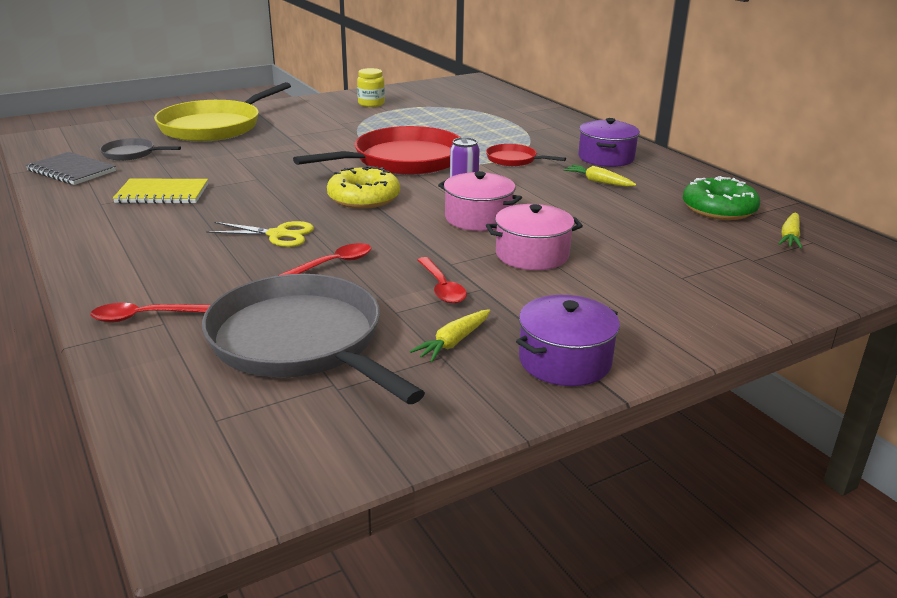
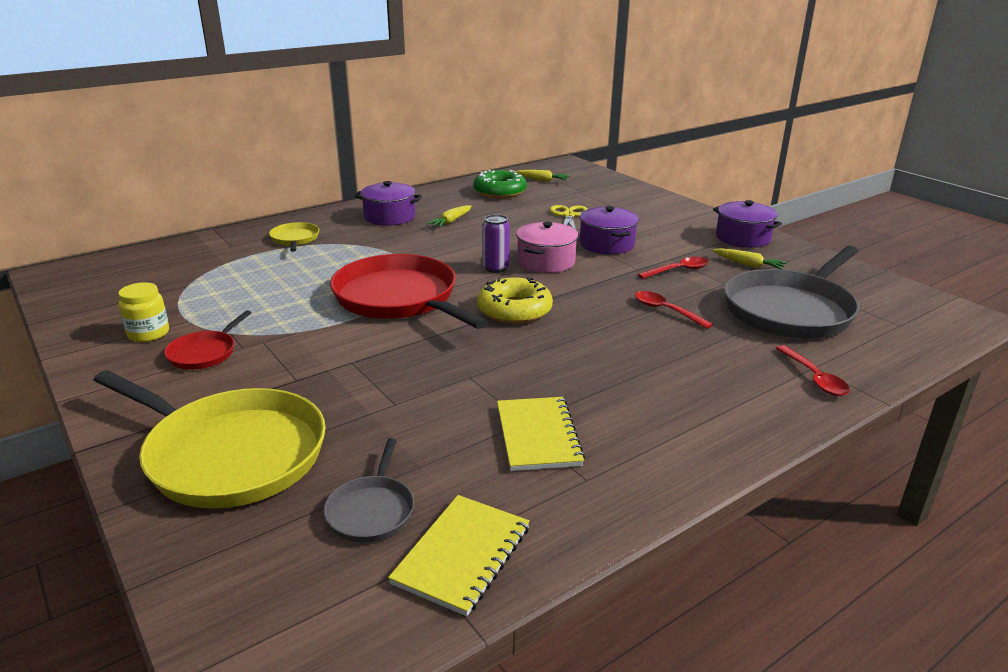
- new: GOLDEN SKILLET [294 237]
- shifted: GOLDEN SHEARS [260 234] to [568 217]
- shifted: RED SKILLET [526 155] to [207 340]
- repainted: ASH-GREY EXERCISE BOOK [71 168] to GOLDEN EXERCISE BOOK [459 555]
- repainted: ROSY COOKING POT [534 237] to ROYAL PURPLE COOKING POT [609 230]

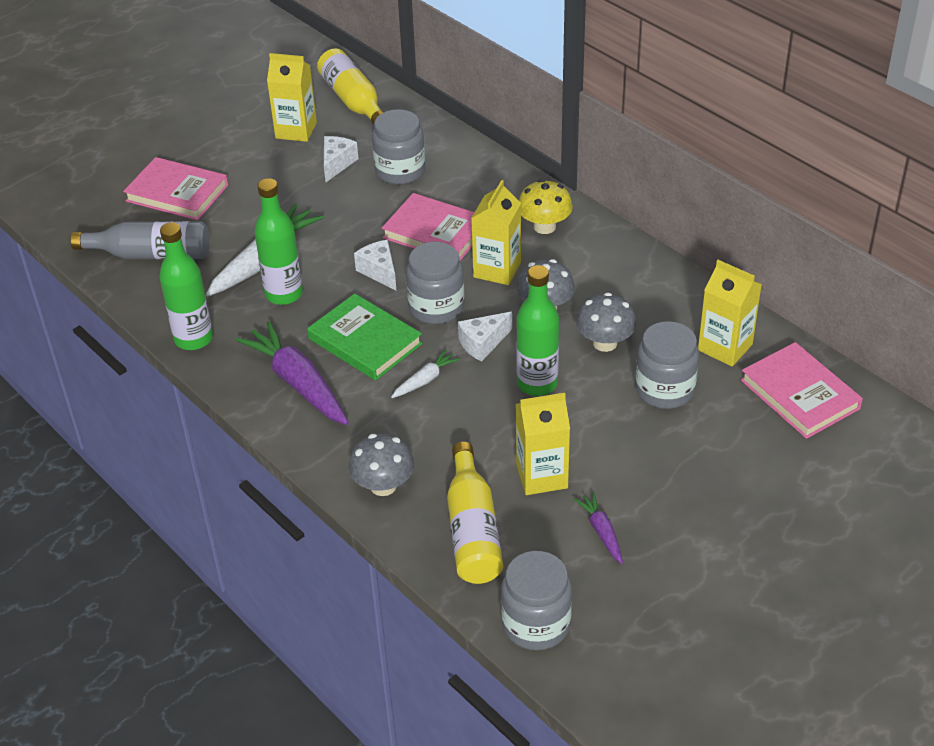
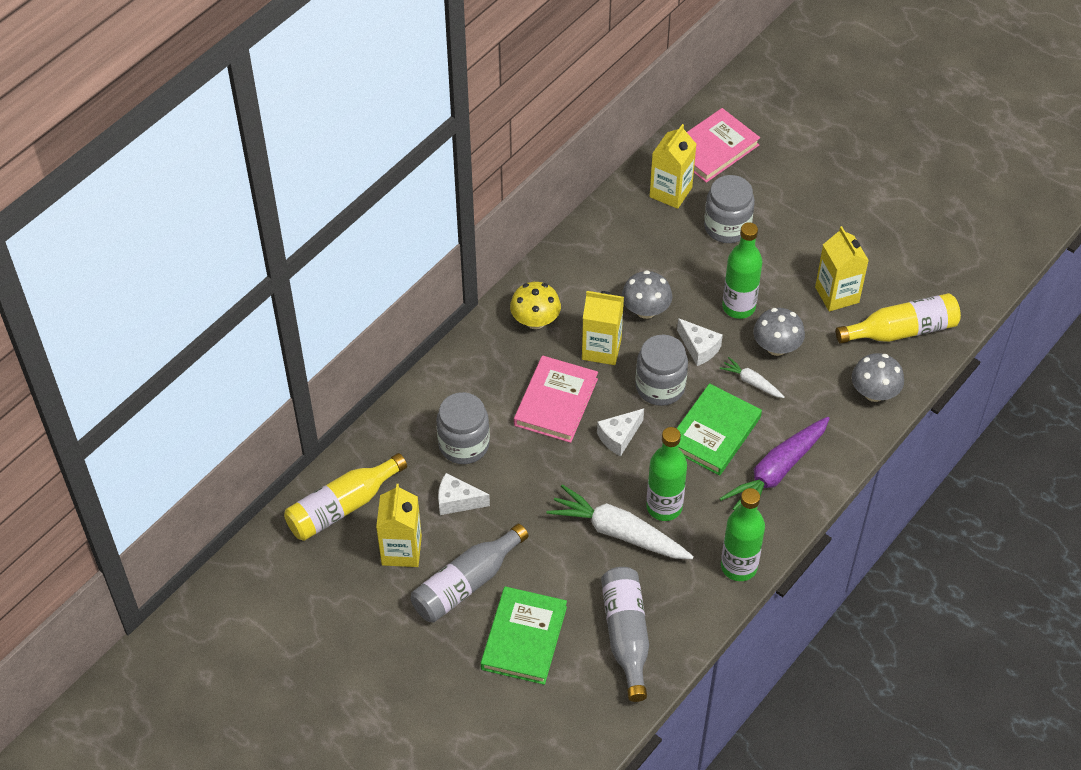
- gone: ASH-GREY PRESERVE JAR [536 600]
- gone: ROYAL PURPLE CARROT [598 528]
- new: ASH-GREY FLASK [470 573]
- shifted: ASH-GREY FUNGUS [606 322] to [779 332]
- repainted: ROSY HARDBACK [175 188] to LEAF-GREEN HARDBACK [524 635]

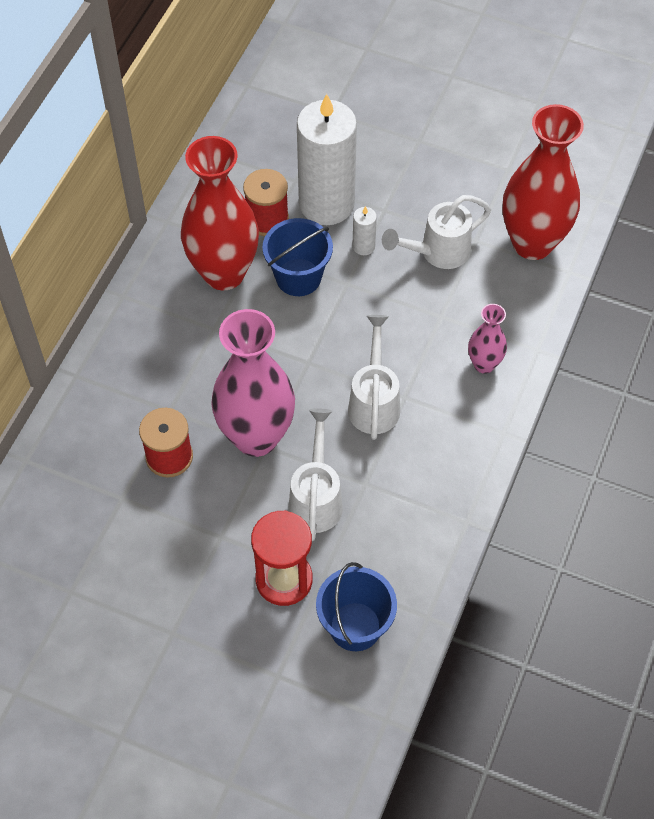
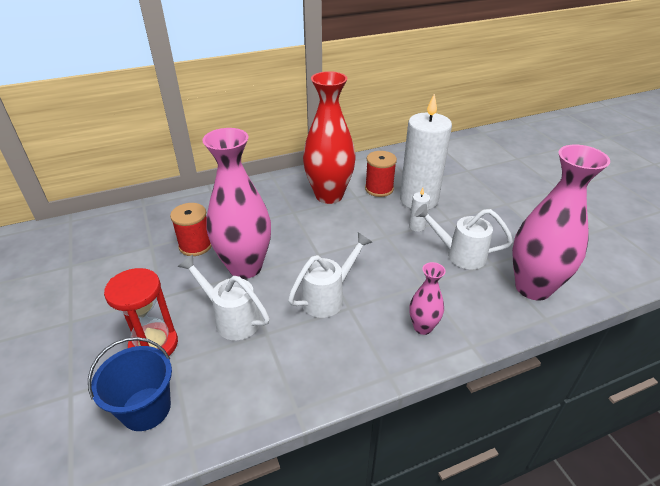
- gone: COBALT PAIL [297 257]
- repainted: RED FLOWER VASE [543 182] to ROSY FLOWER VASE [561 222]
- rotated: SNOW-WHITE WATERING POT [316 474] = [224 297] 105 degrees counterclockwise

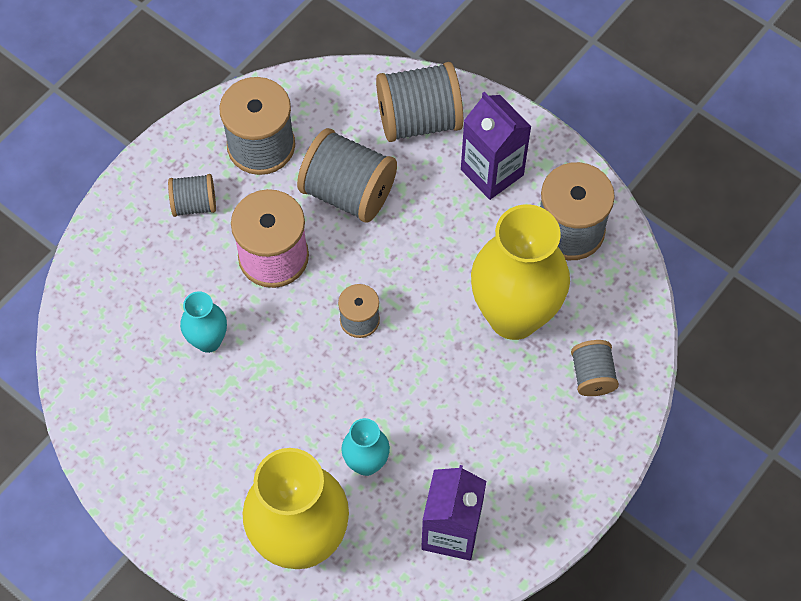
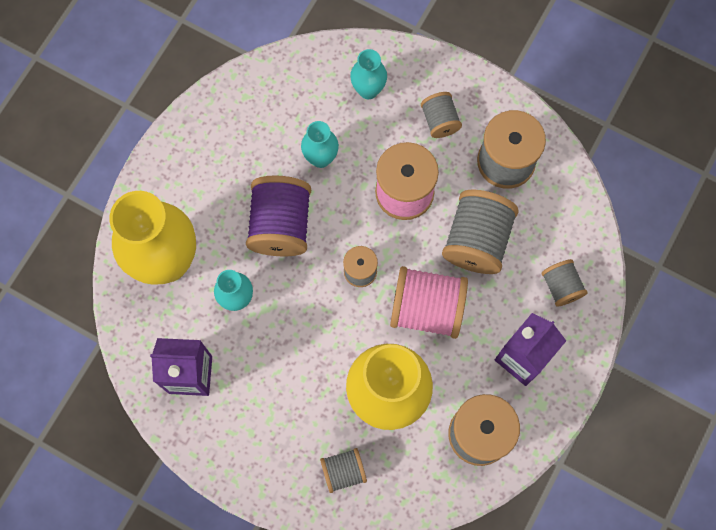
- new: ROYAL PURPLE SPOOL [278 215]
- new: AQUA FLOWER VASE [368 74]
- new: ROSY SPOOL [429 302]
- scaled: ASH-GREY SPOOL [419 102] = [564 283] x0.56

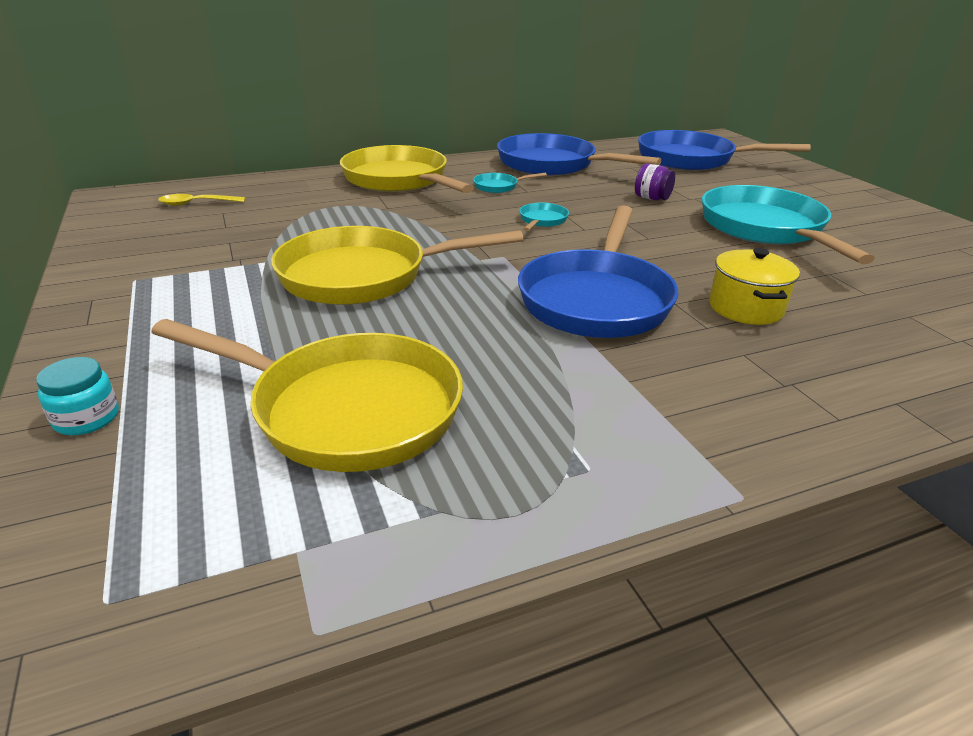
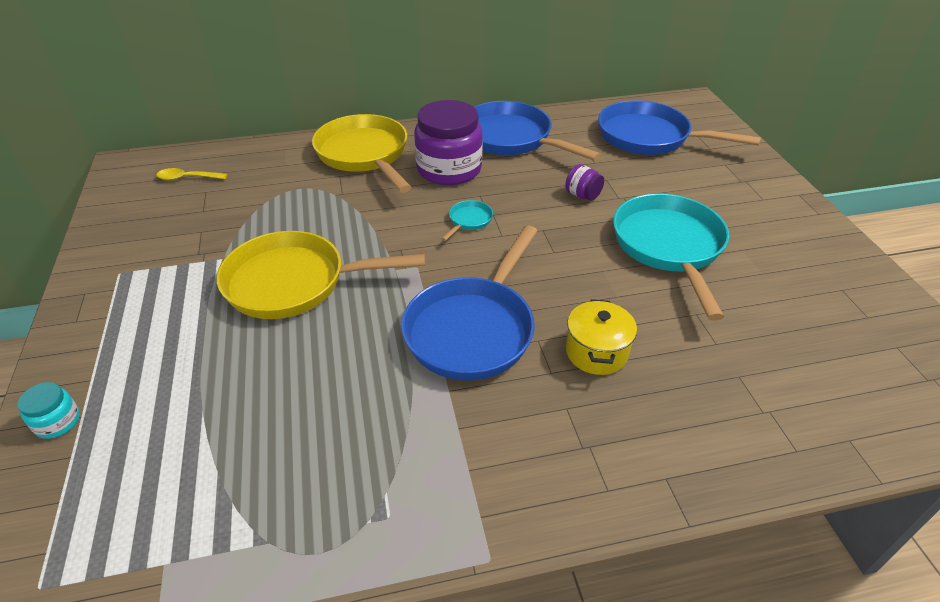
- gone: GOLDEN SKILLET [307 395]
- swapped: AQUA SKILLET [510 182] to ROYAL PURPLE PRESERVE JAR [448 142]

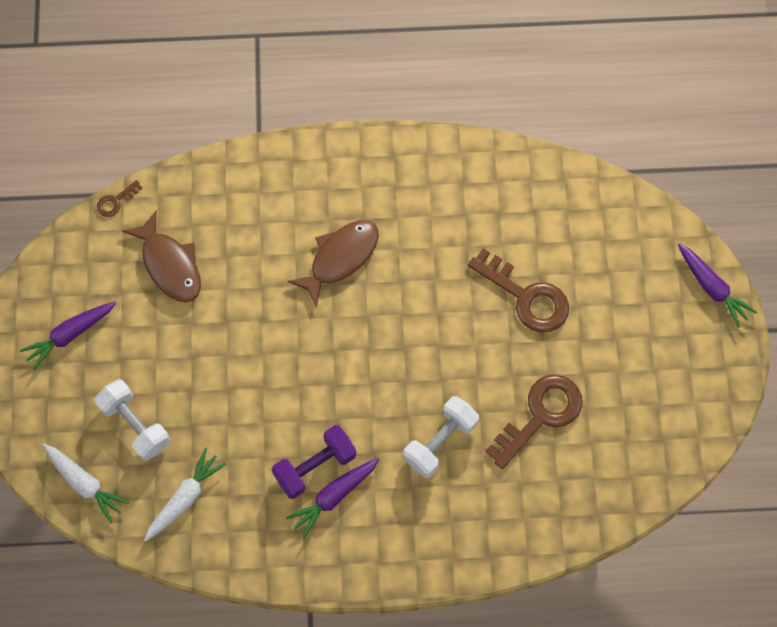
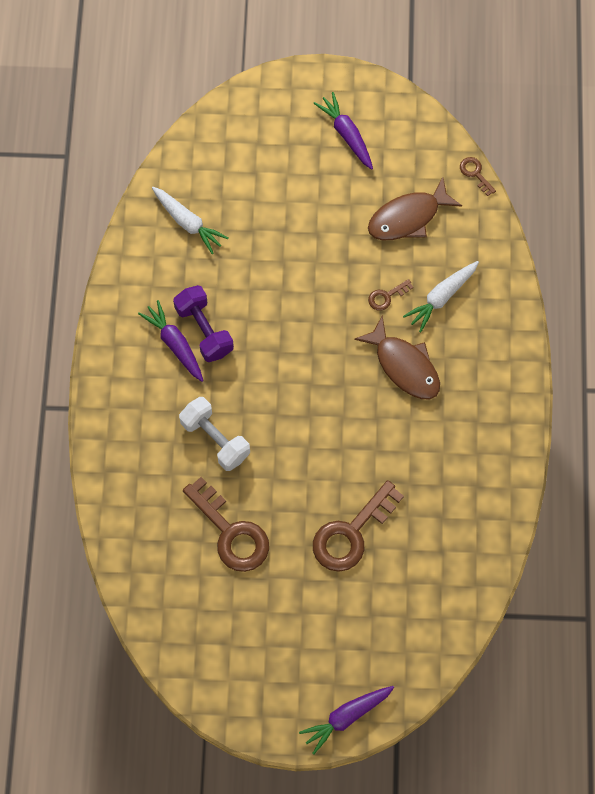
- gone: SNOW-WHITE HAND WEIGHT [132 420]
- new: DARK BROWN KEY [390 295]
- shifted: SNOW-WHITE CARROT [86 484] to [441 296]

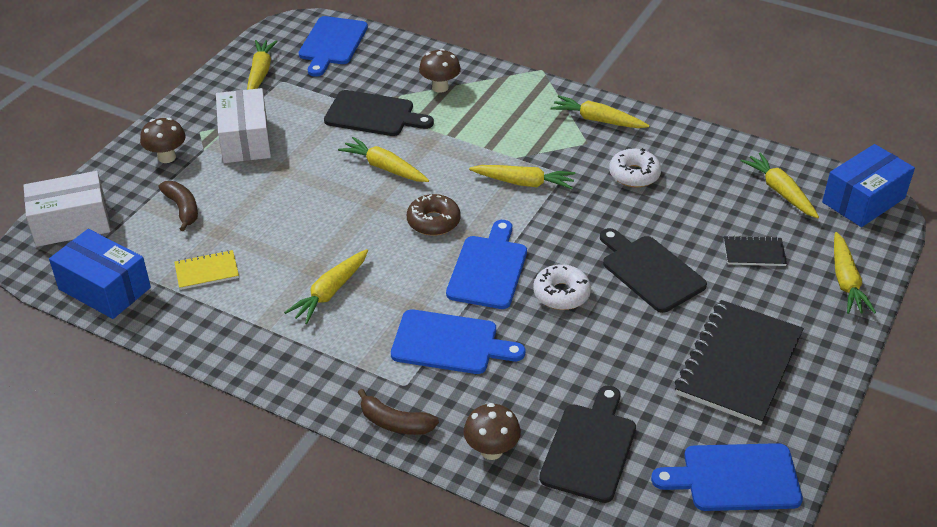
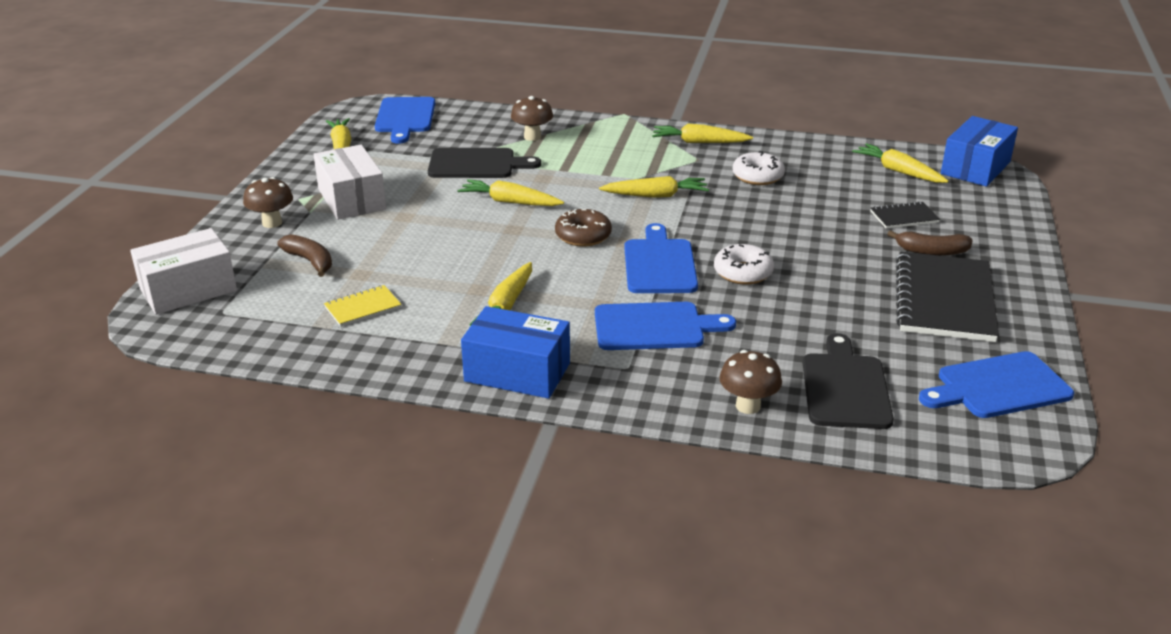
- gone: BLACK BREAD BOARD [653 270]
- gone: GOLDEN CARROT [855 273]
- shifted: COBALT PACKAGE [100 274] to [515 352]
- shifted: DARK BROWN TOY BANANA [398 412] to [930 243]

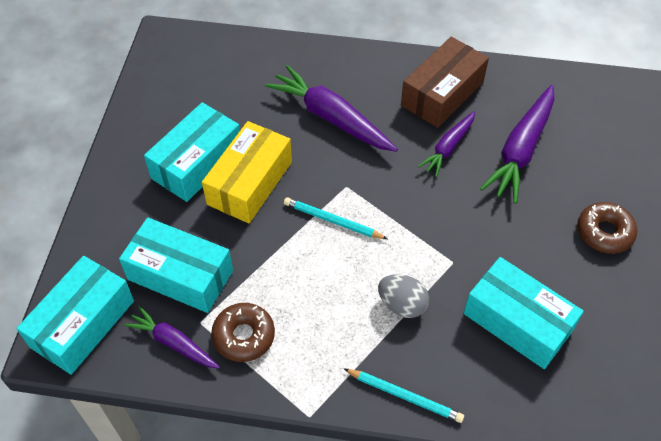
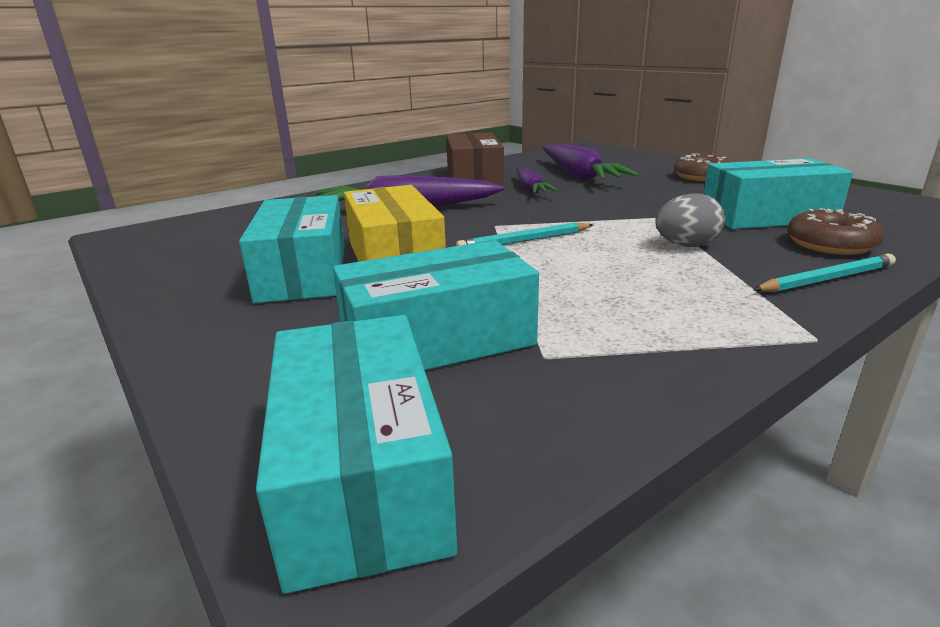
- gone: ROYAL PURPLE CARROT [172 337]
- shifted: DARK BROWN GLAZED DONUT [243 332] to [835 231]

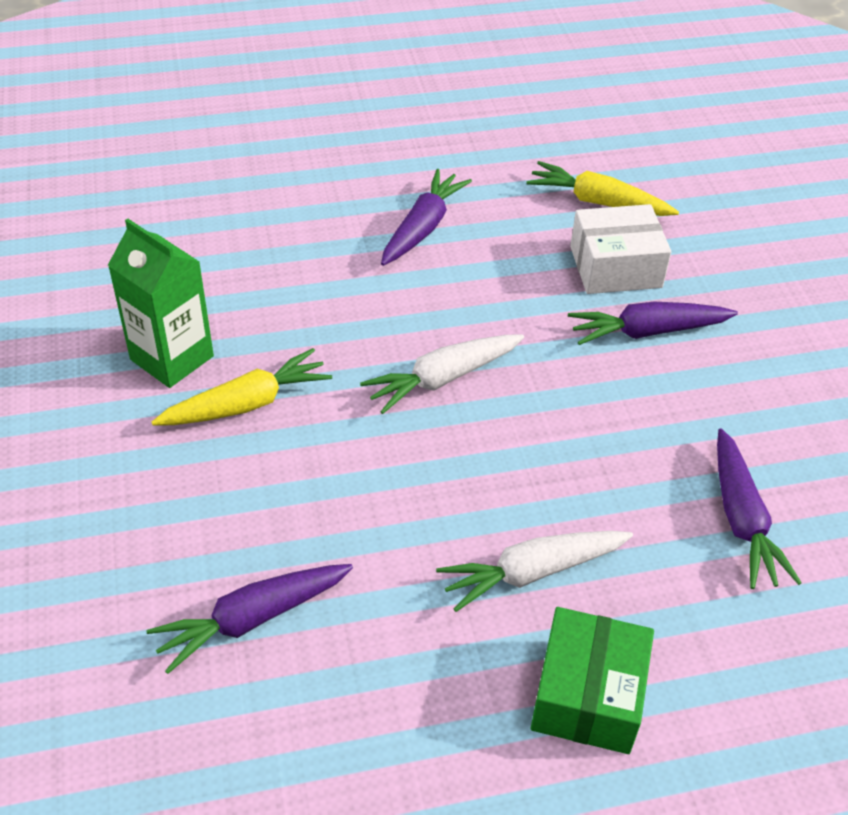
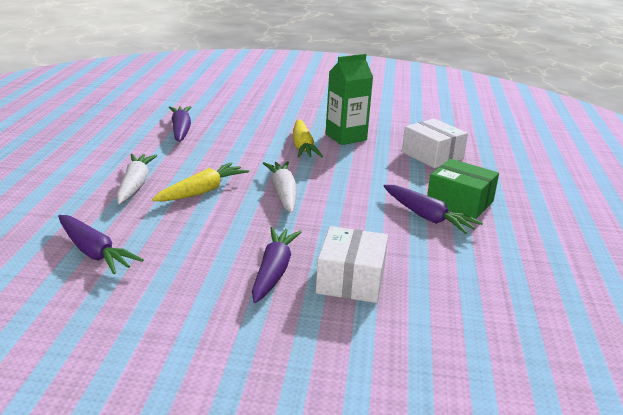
- new: SNOW-WHITE PACKAGE [435 143]
- shifted: GOLDEN CARROT [602 188] to [200 181]
- shifted: LEAF-GREEN PACKAGE [592 680] to [463 189]
- rotated: ROYAL PURPLE CARROT [759 508] = [100 244] 150 degrees counterclockwise

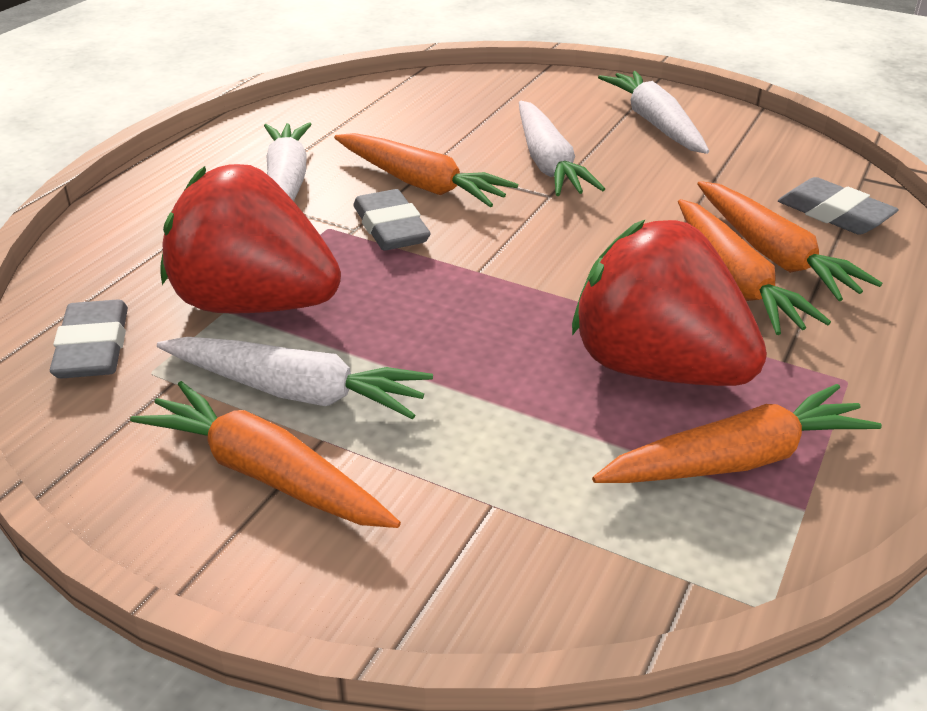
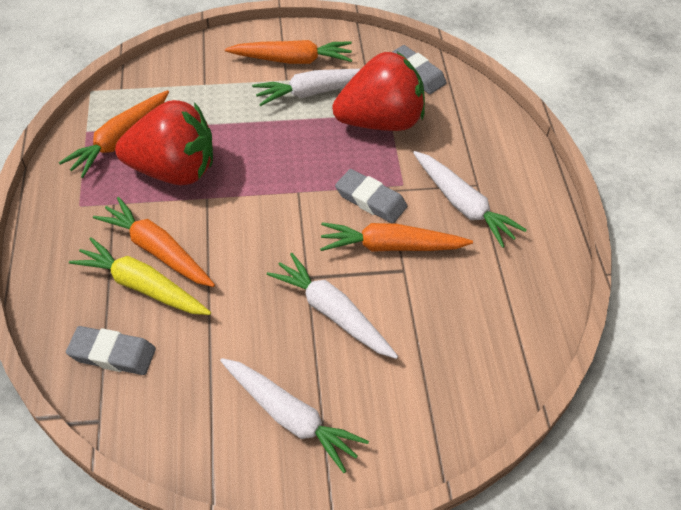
- repainted: ORANGE-COLOURED CARROT [789 241] to GOLDEN CARROT [140 276]

